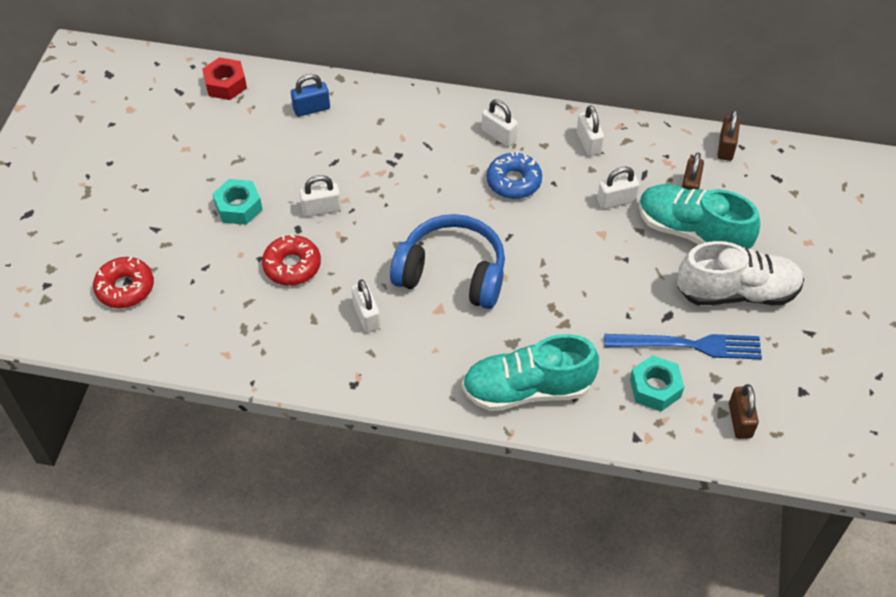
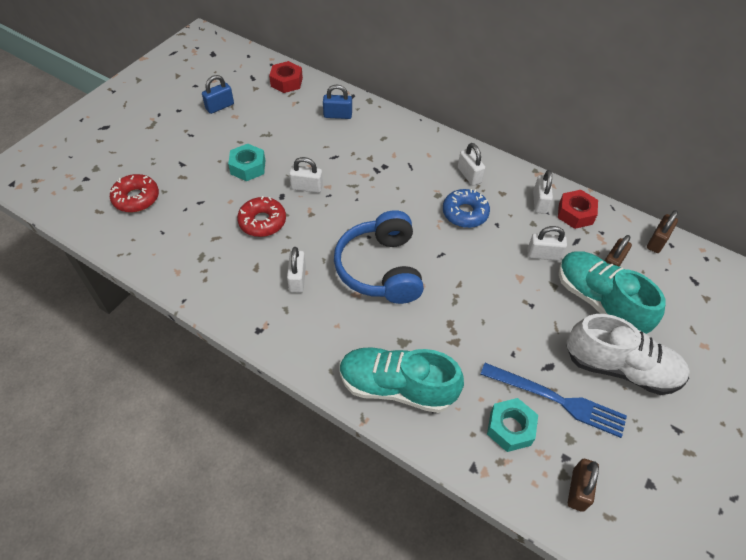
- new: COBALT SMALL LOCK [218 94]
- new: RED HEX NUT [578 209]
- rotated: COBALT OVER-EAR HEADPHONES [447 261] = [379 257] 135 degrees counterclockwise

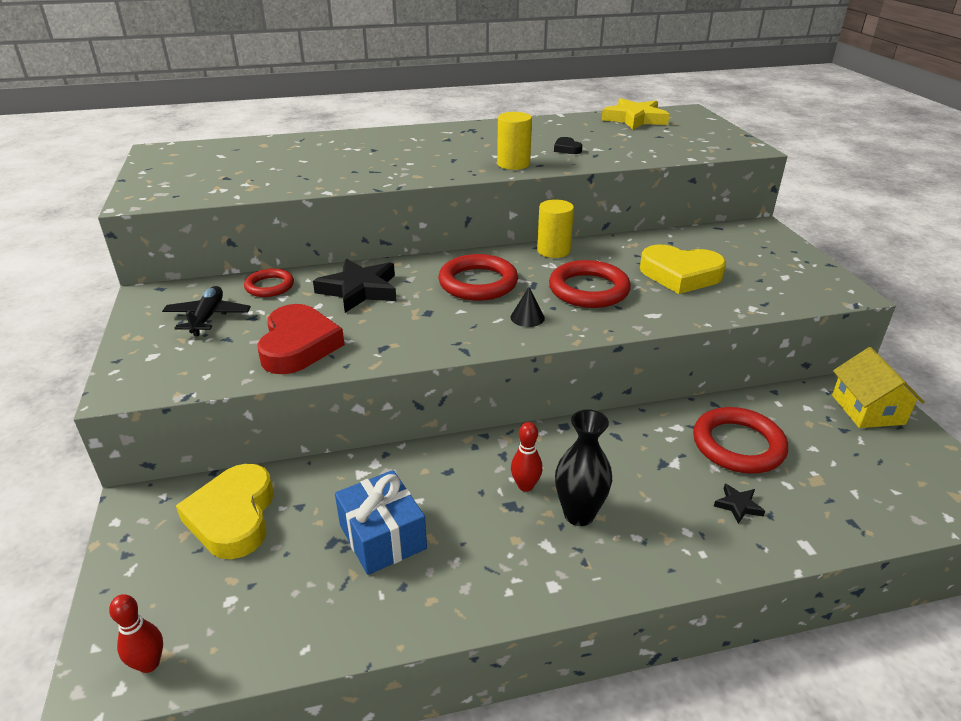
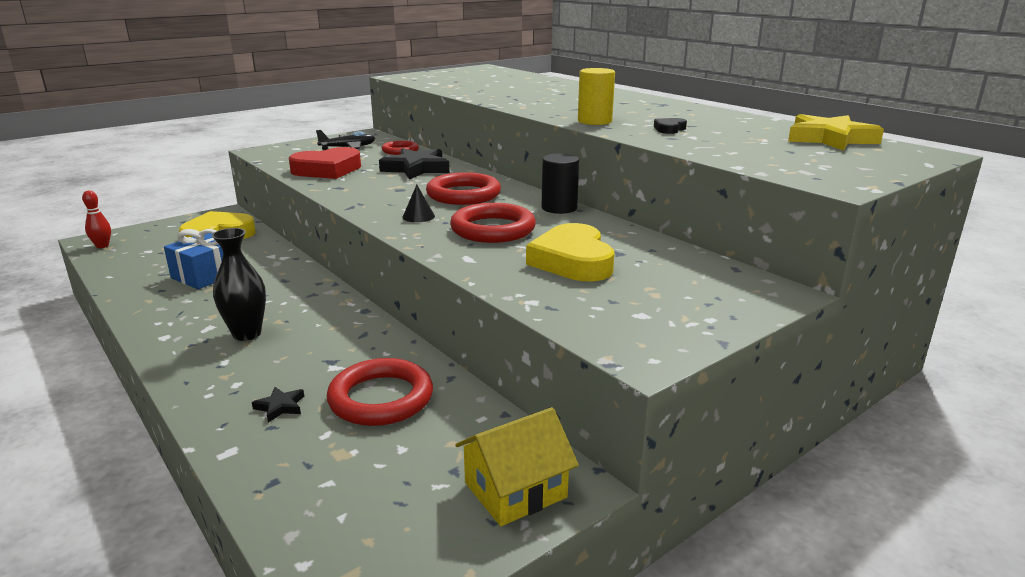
- gone: RED BOWLING PIN [527 457]
- repainted: GOLDEN CYLINDER SHAPE [555 228] to BLACK CYLINDER SHAPE [560 183]

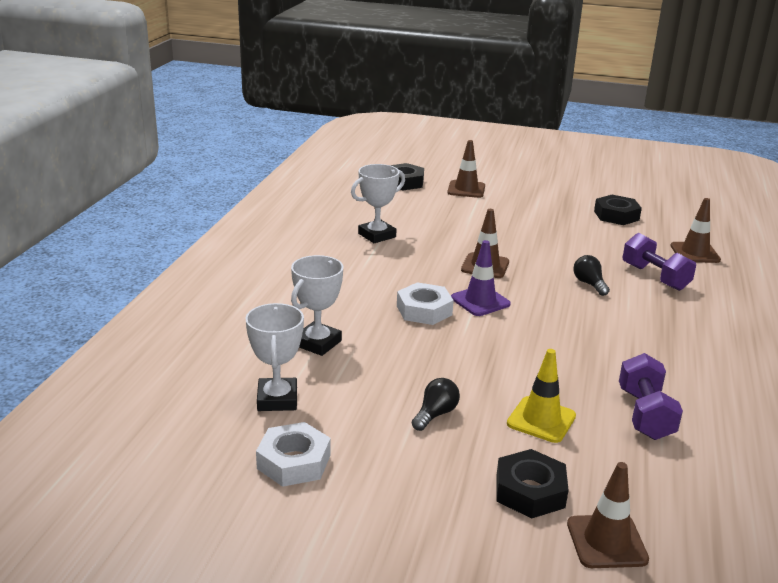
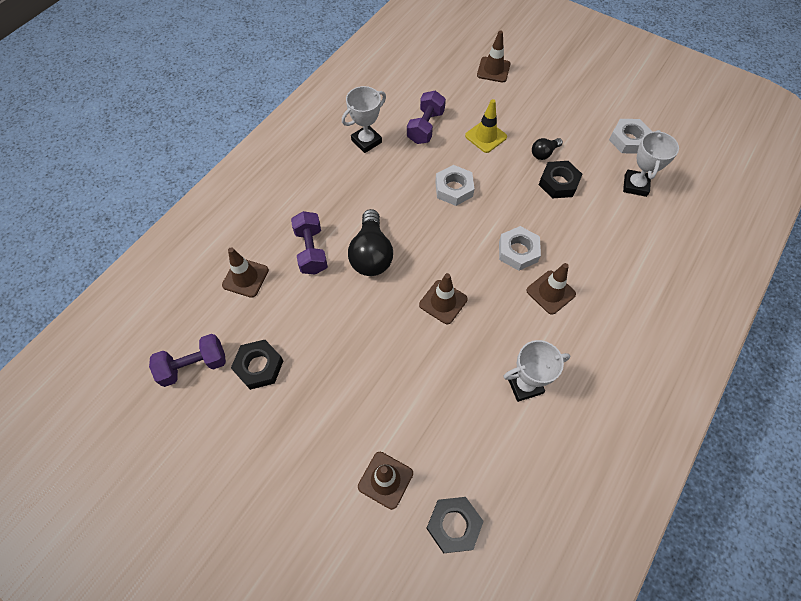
- gone: ROYAL PURPLE SAFETY CONE [481 278]
- new: ROYAL PURPLE HAND WEIGHT [187 360]
- new: SNOW-WHITE HEX NUT [454 185]
- new: DARK BROWN SAFETY CONE [551 289]
- shifted: SNOW-WHITE TROPHY [317 305] to [364 119]
- shifted: BLACK HEX NUT [532 484] to [560 180]
- scaled: BLACK BULB [591 275] = [370 242] x1.91

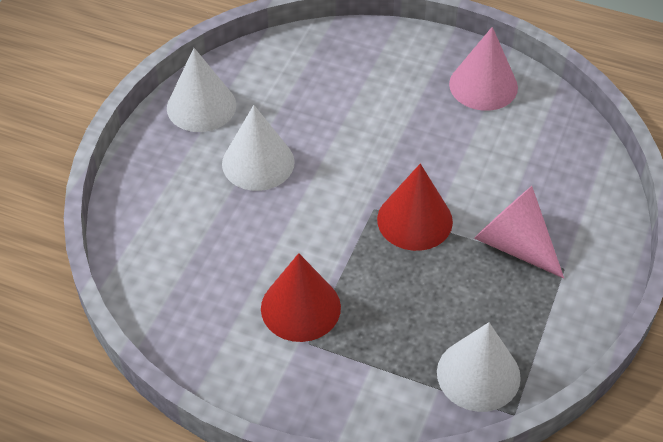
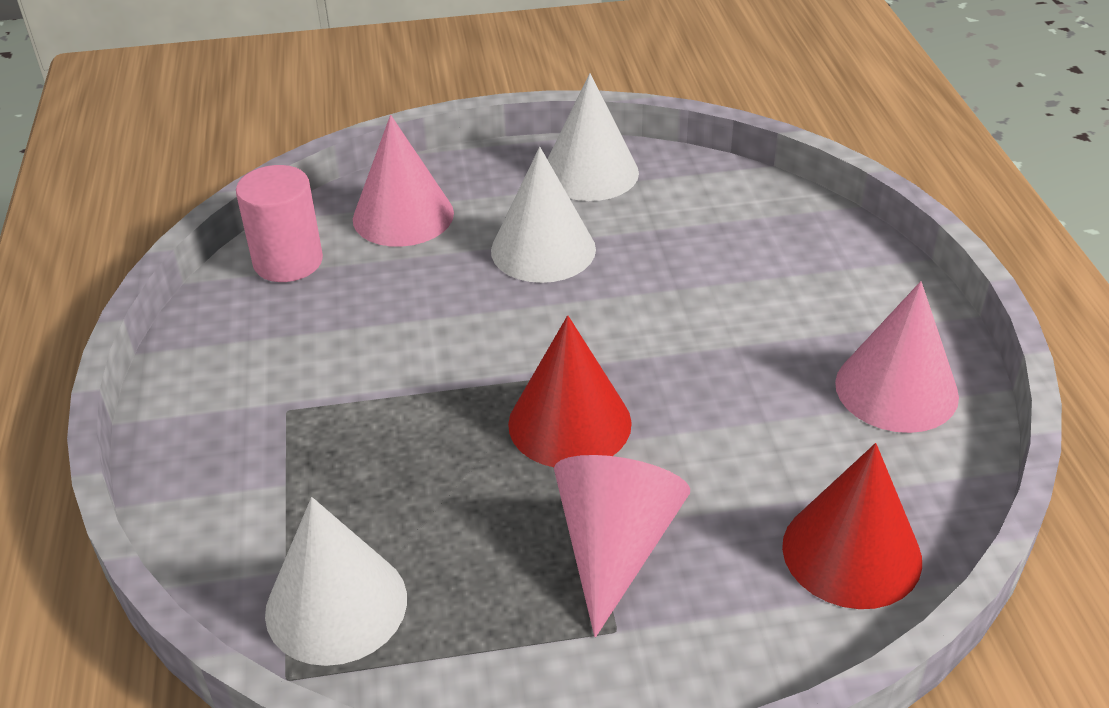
- new: ROSY CYLINDER SHAPE [279 223]
- new: ROSY SOLID CONE [403 181]
- shifted: RED SOLID CONE [301 297] to [852 526]

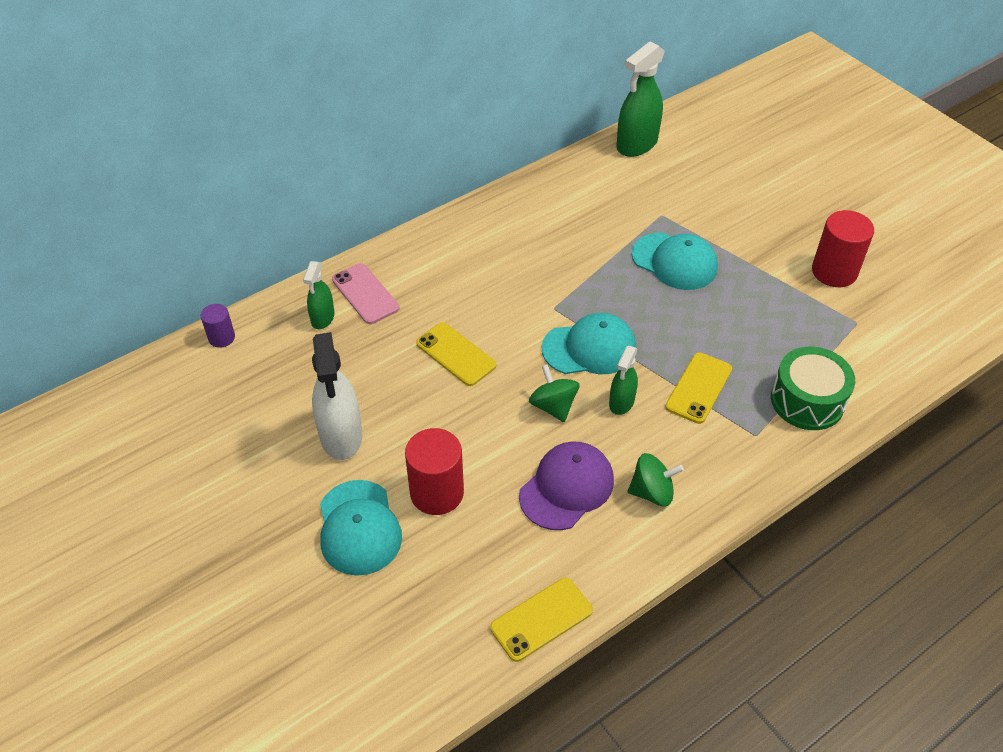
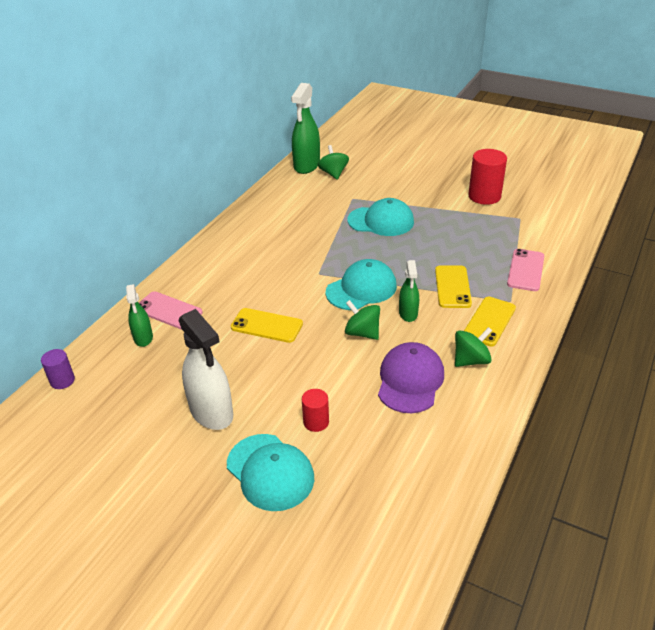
- new: LEAF-GREEN TOY TOP [333 162]
- shifted: GOLDEN MOBILE PHONE [541 620] to [490 321]
- swapped: LEAF-GREEN TOY DRUM [813 388] to ROSY MOBILE PHONE [525 270]
- scaled: RED CYLINDER SHAPE [434 471] = [315 410] x0.55

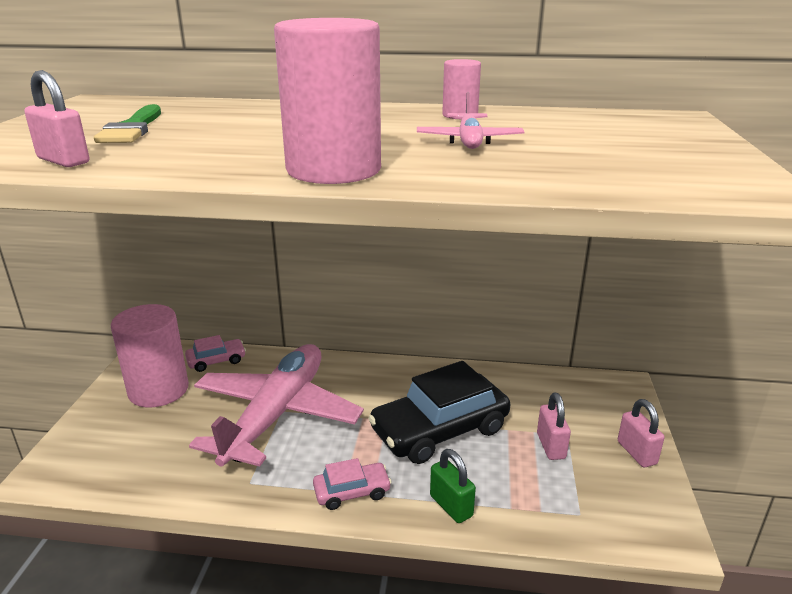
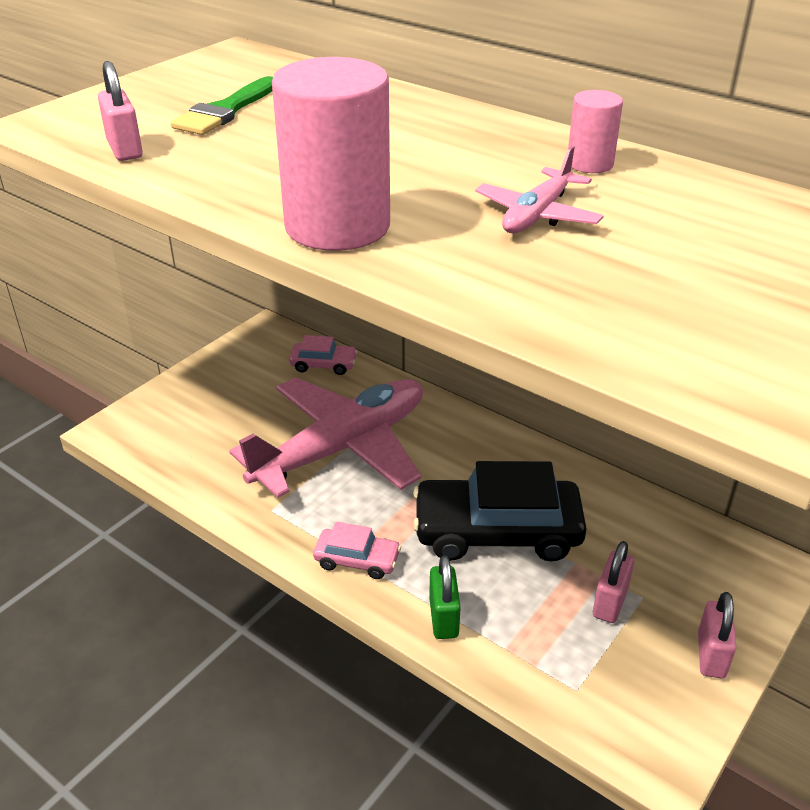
- gone: ROSY CYLINDER SHAPE [150 355]

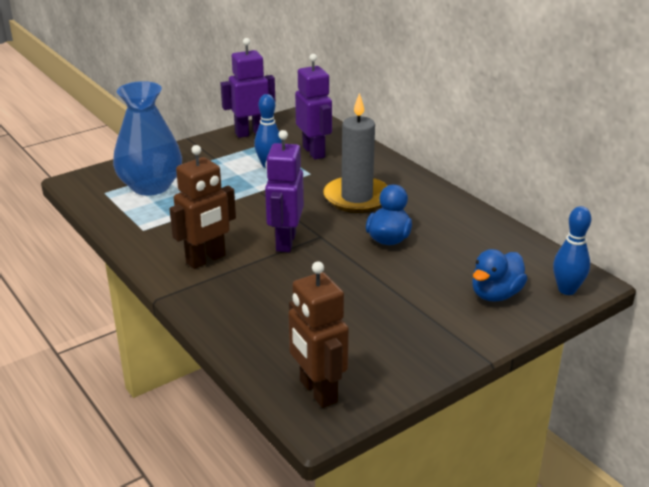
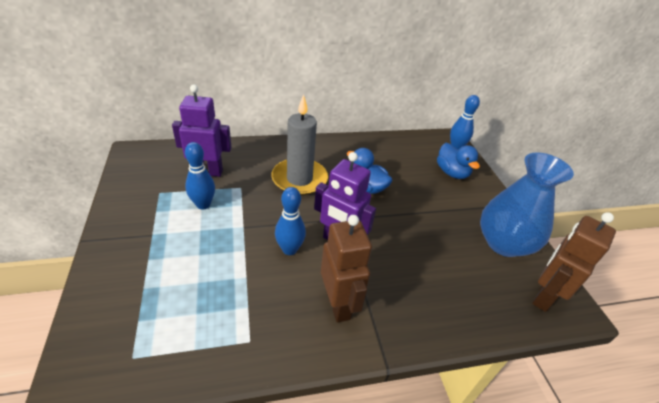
- gone: ROYAL PURPLE ROBOT FIGURE [247 88]
- new: COBALT BOWLING PIN [290 221]
- shifted: COBALT FLOWER VASE [147 138] to [527 204]
- rotated: DARK BROWN ROBOT FIGURE [318 334] = [574 262] 135 degrees clockwise

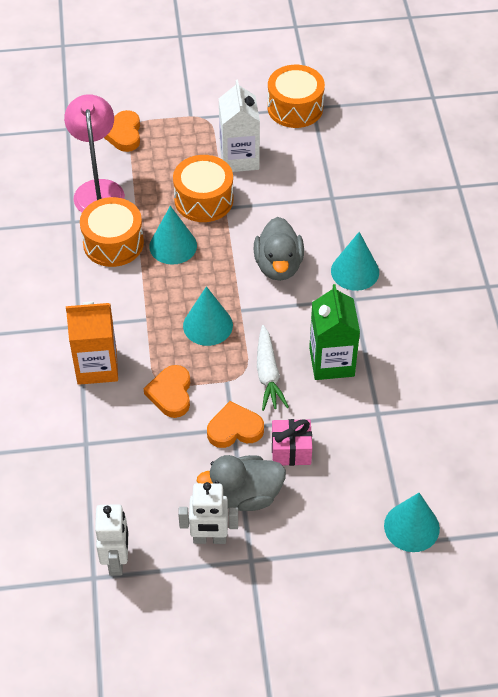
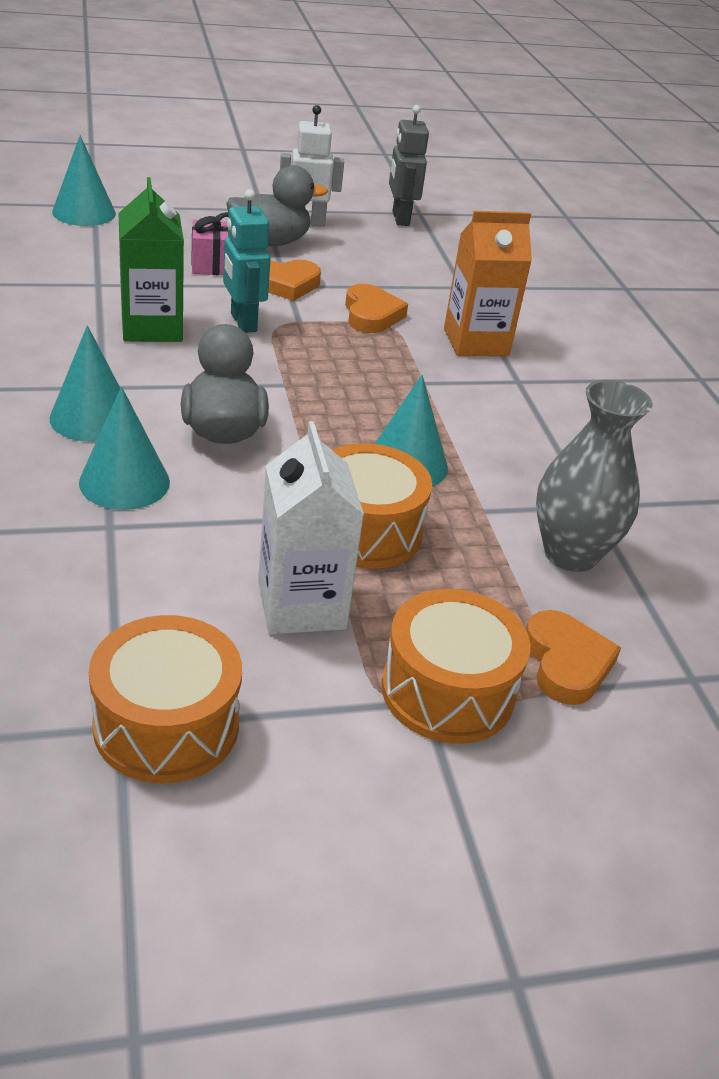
- shifted: ORANGE-COLOURED TOY DRUM [112 232] to [455 666]
- shifted: AQUA SOLID CONE [208 316] to [124 448]
- swapped: ROSY READING LAMP [94 153] to ASH-GREY FLOWER VASE [594 476]
- swapped: SNOW-WHITE CARROT [273 368] to AQUA ROBOT FIGURE [247 261]
- repainted: SNOW-WHITE ROBOT FIGURE [111 540] to ASH-GREY ROBOT FIGURE [409 165]

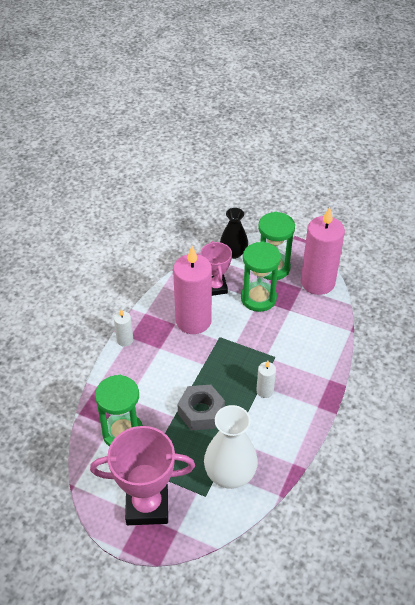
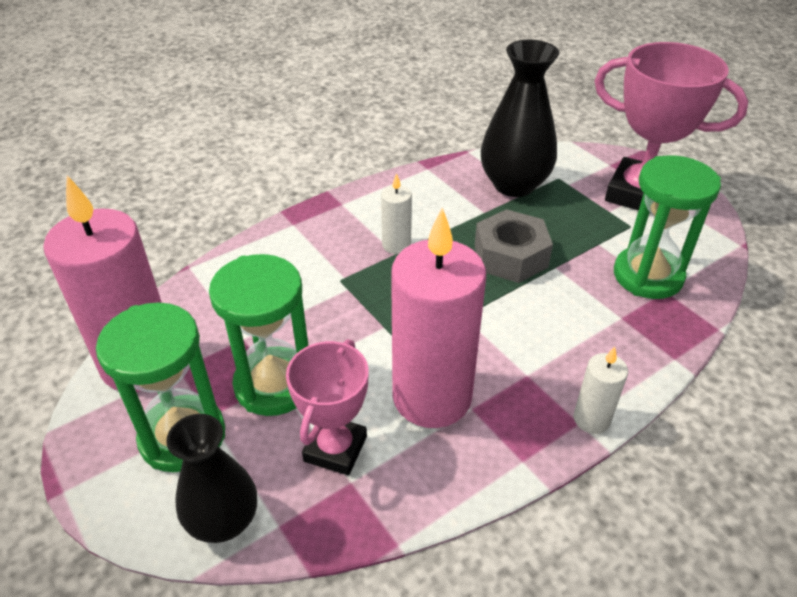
- repainted: SNOW-WHITE FLOWER VASE [231 447] to BLACK FLOWER VASE [520 118]

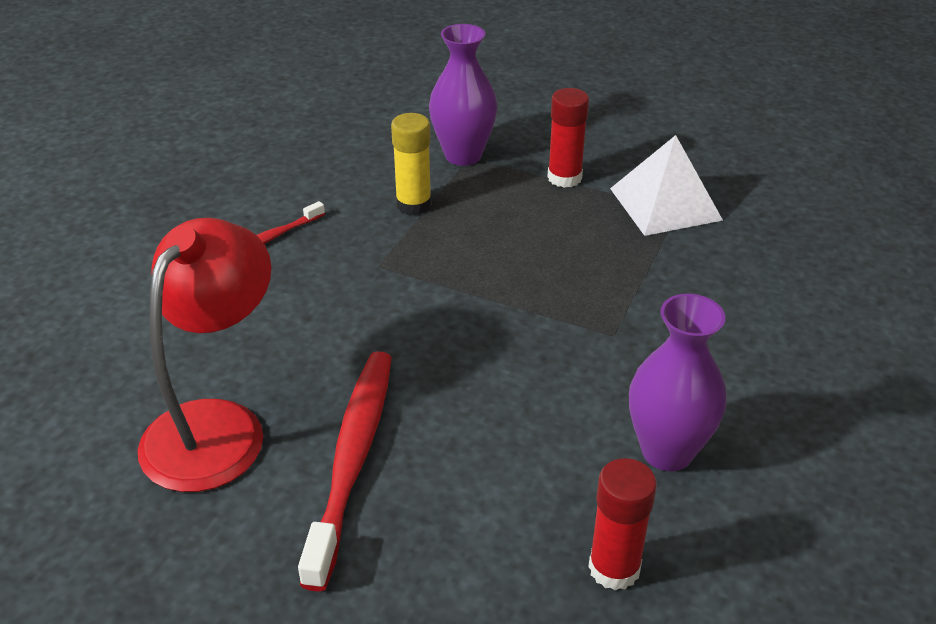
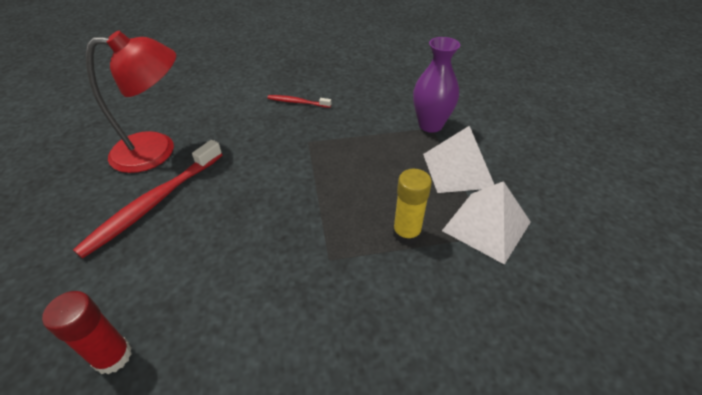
- gone: ROYAL PURPLE FLOWER VASE [678 382]
- shifted: GOLDEN STICK OF GLUE [411 164] to [412 207]
- swapped: RED STICK OF GLUE [568 138] to SNOW-WHITE SOLID PYRAMID [458 159]
- rotated: RED TOOTHBRUSH [345 471] = [147 199] 150 degrees clockwise

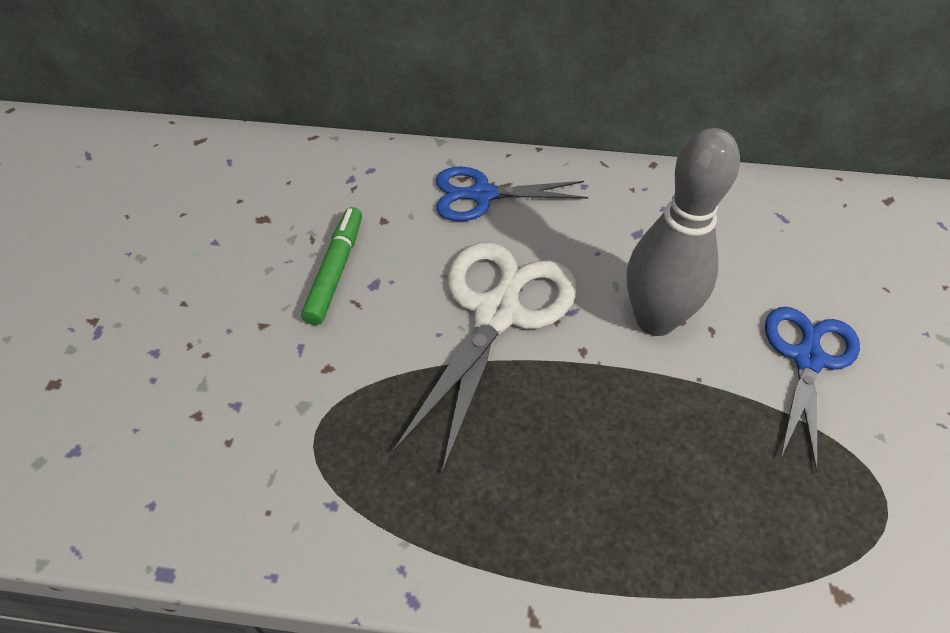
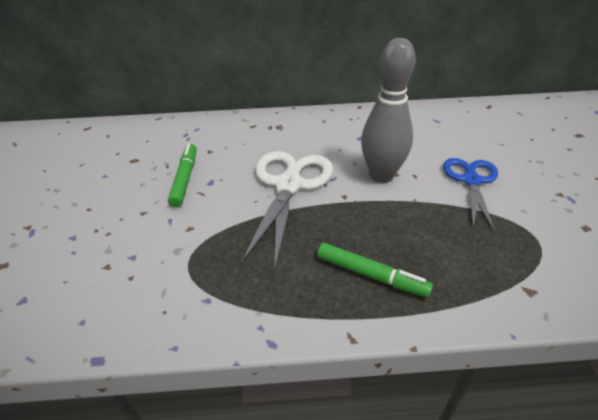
- gone: COBALT SHEARS [512 194]
- new: LEAF-GREEN FELT PEN [375 270]

